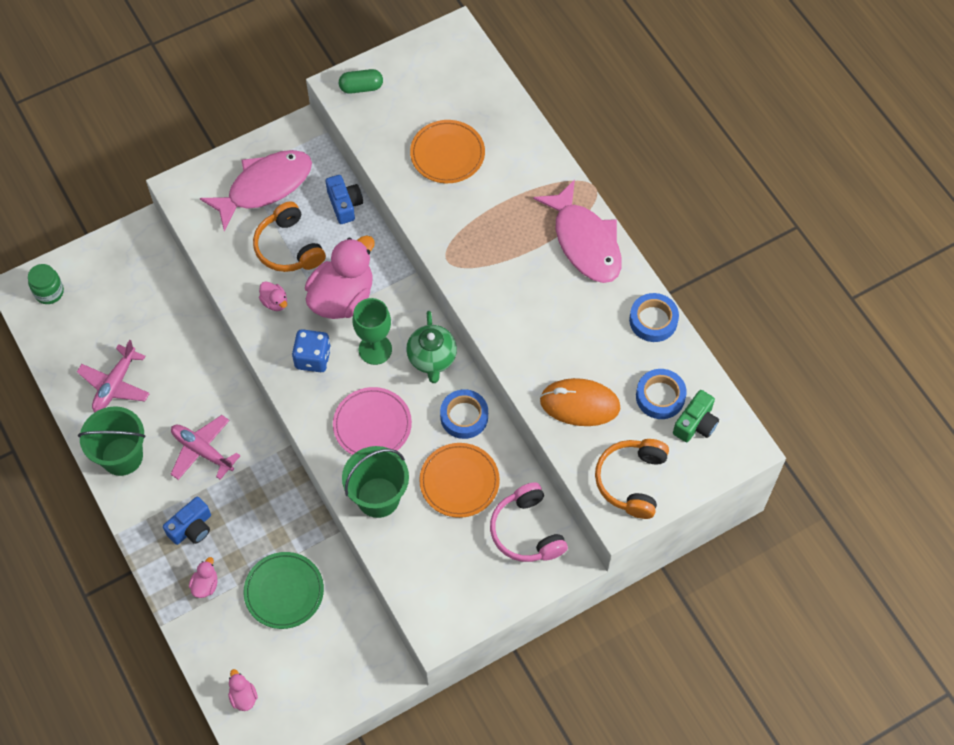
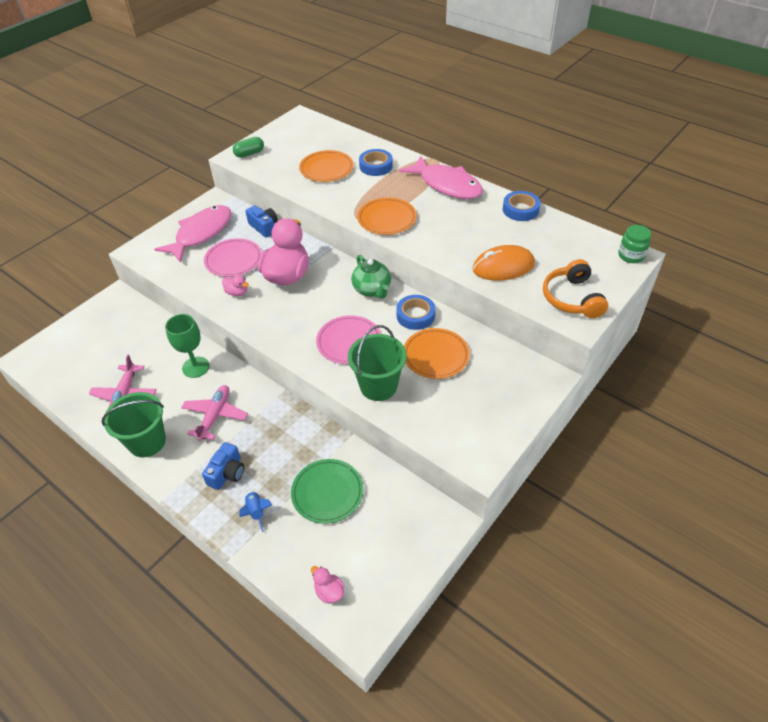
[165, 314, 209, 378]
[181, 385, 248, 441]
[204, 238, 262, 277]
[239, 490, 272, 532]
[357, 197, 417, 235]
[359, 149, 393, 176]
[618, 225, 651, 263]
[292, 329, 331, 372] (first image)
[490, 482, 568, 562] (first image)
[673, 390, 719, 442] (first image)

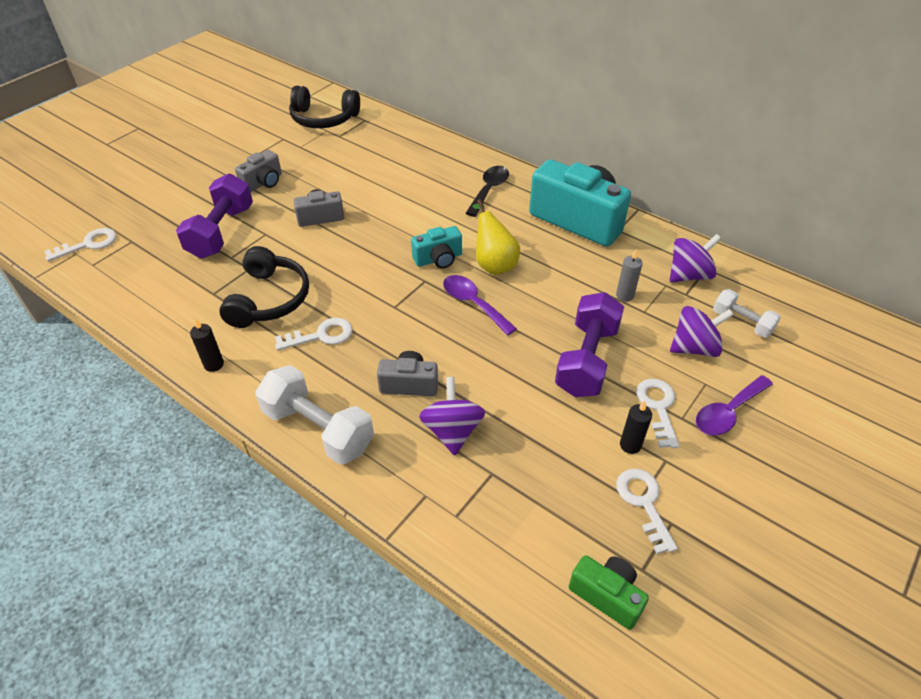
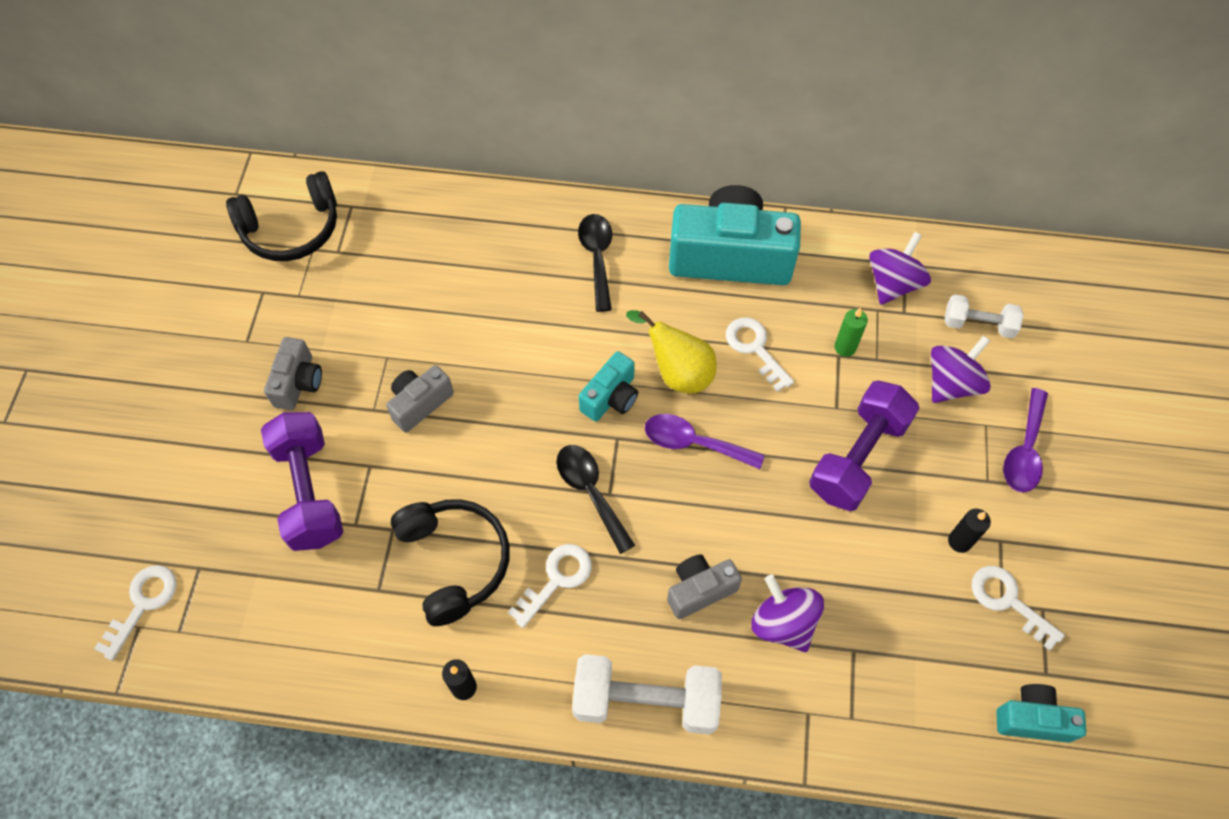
[556, 445, 635, 554]
[726, 317, 794, 392]
[809, 381, 919, 511]
[834, 308, 868, 357]
[996, 684, 1086, 743]

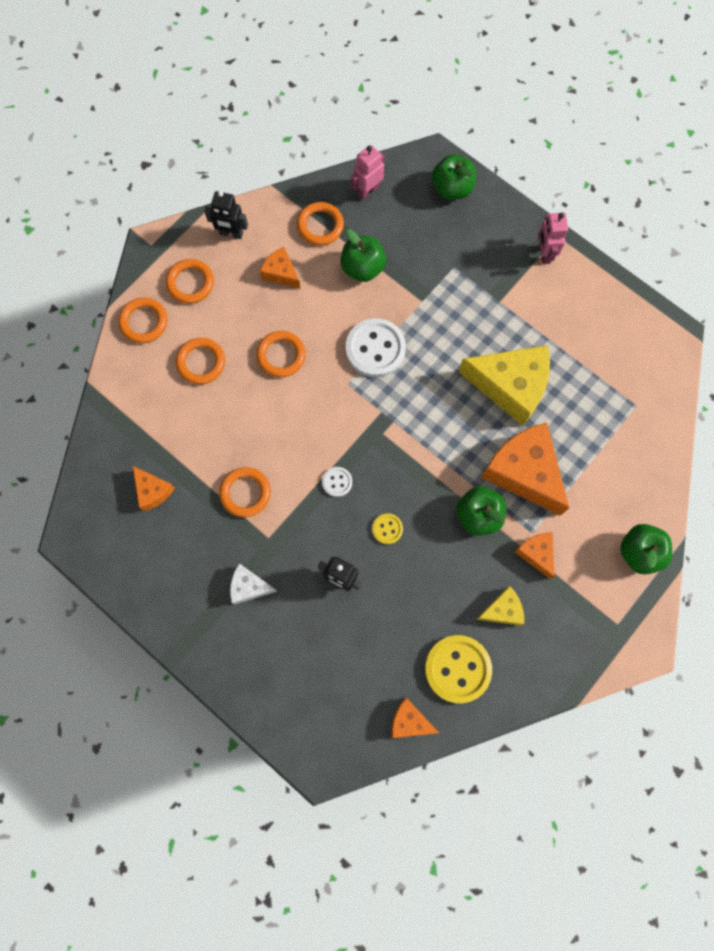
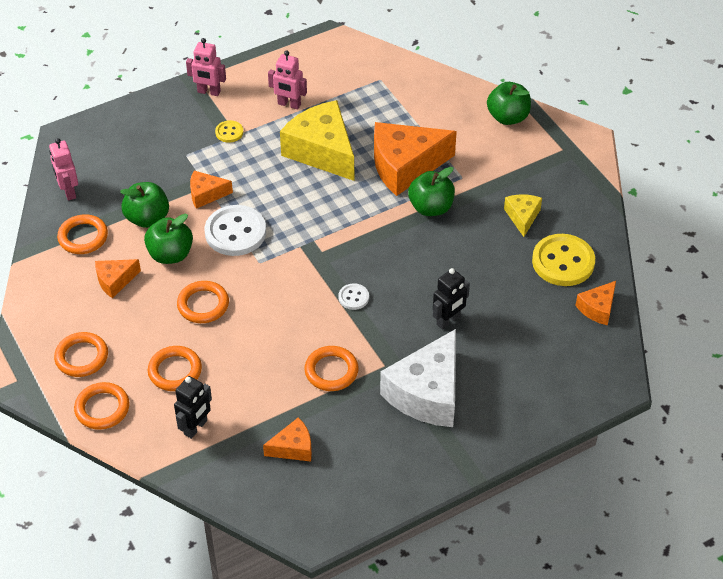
[144, 214, 193, 264]
[174, 376, 212, 439]
[190, 170, 233, 209]
[215, 120, 243, 143]
[268, 51, 307, 110]
[280, 100, 354, 181]
[380, 329, 456, 427]

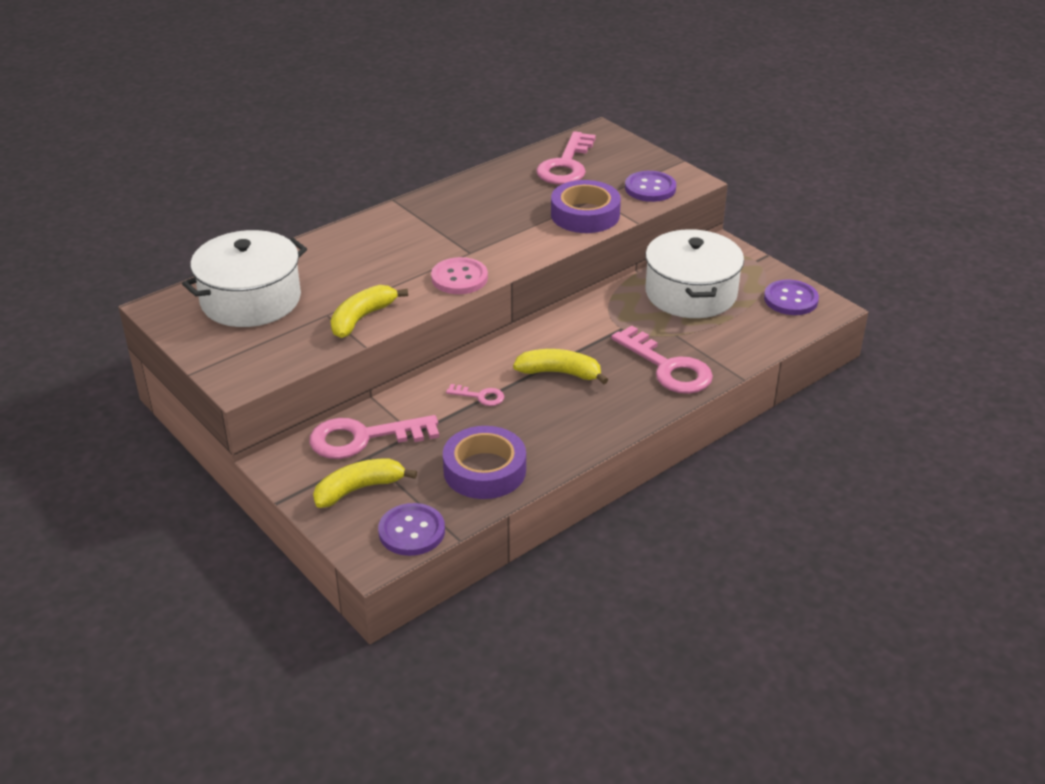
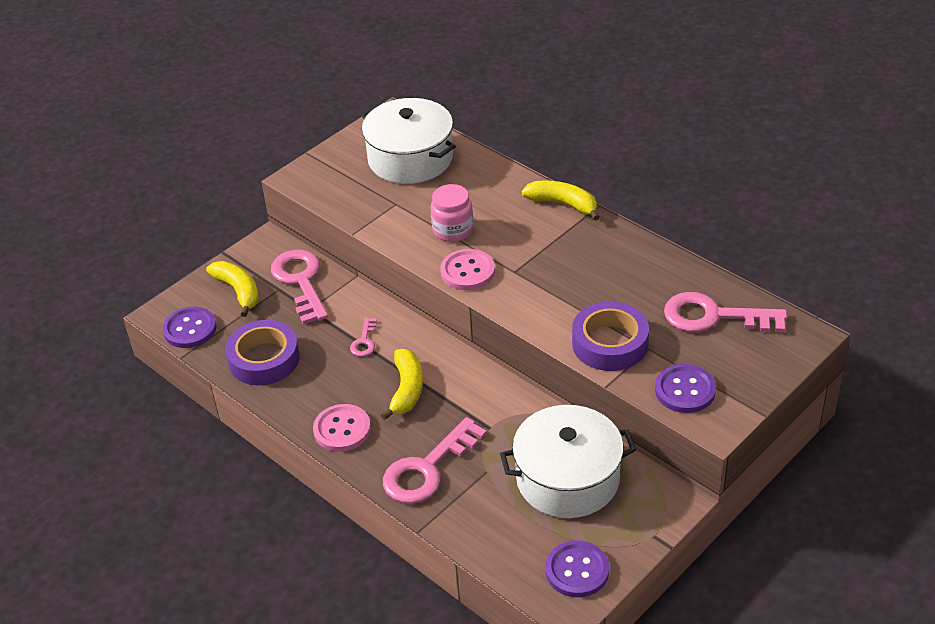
[313, 404, 371, 452]
[431, 184, 473, 242]
[522, 181, 599, 220]

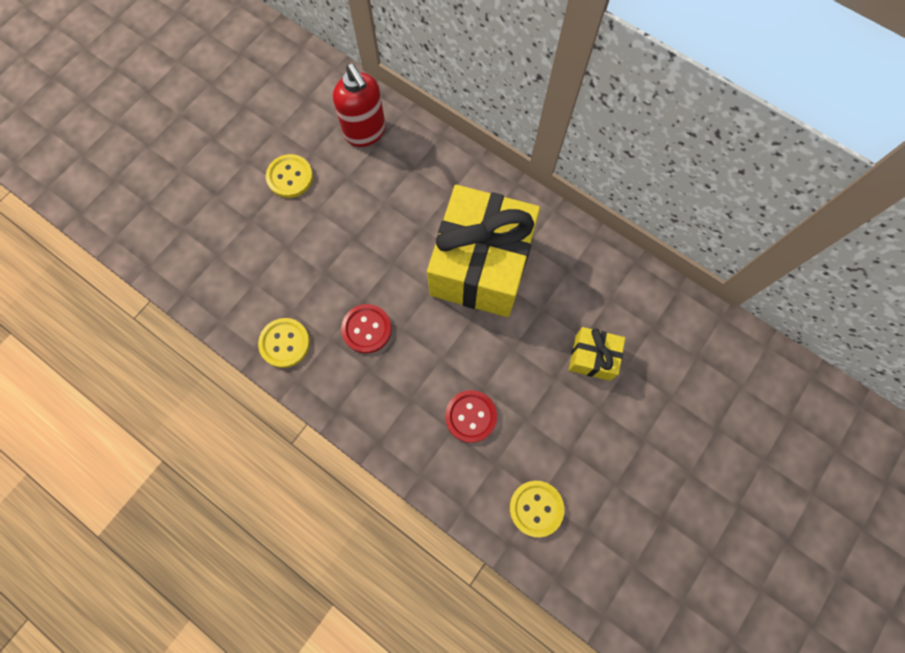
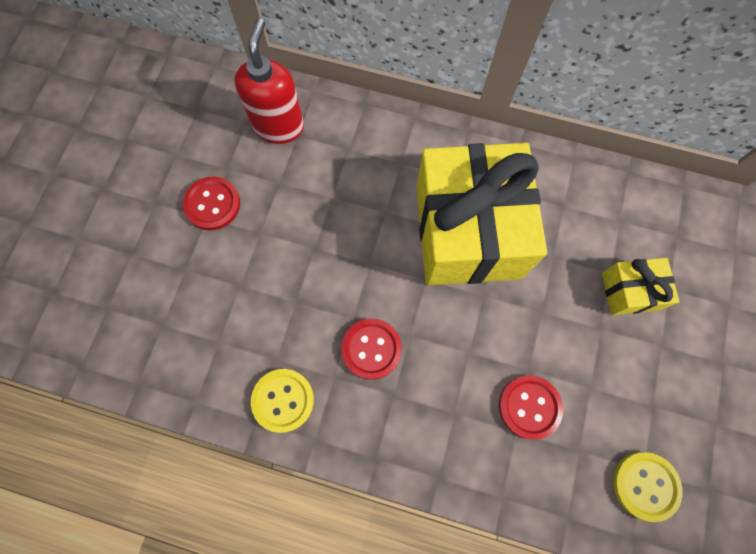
[183, 176, 240, 230]
[235, 18, 304, 144]

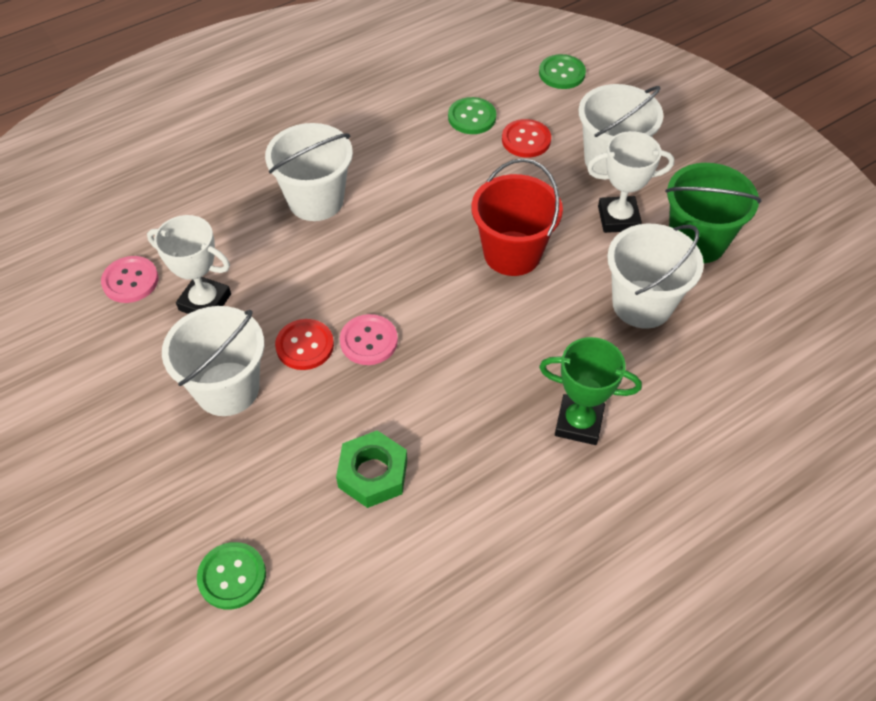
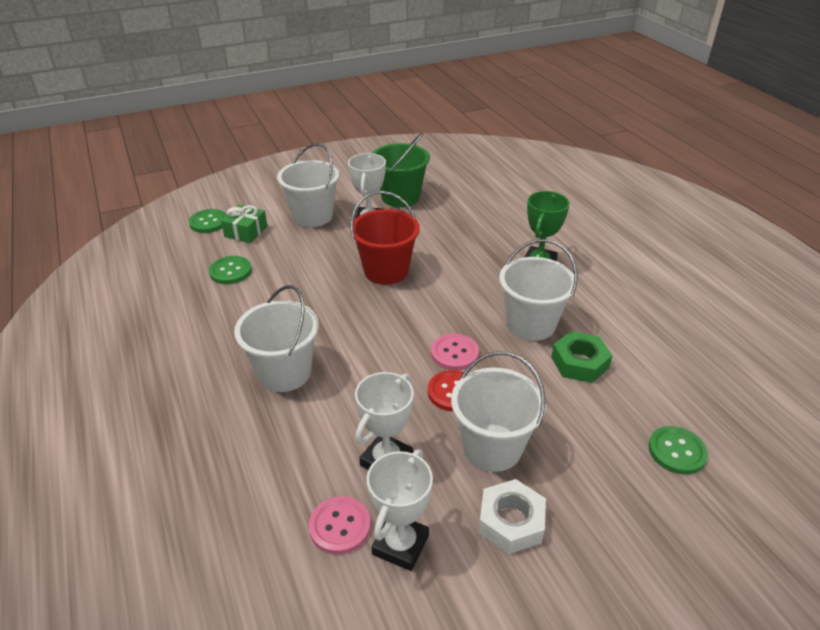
[221, 205, 267, 243]
[366, 449, 433, 571]
[478, 479, 546, 554]
[499, 239, 578, 341]
[502, 119, 551, 158] (first image)

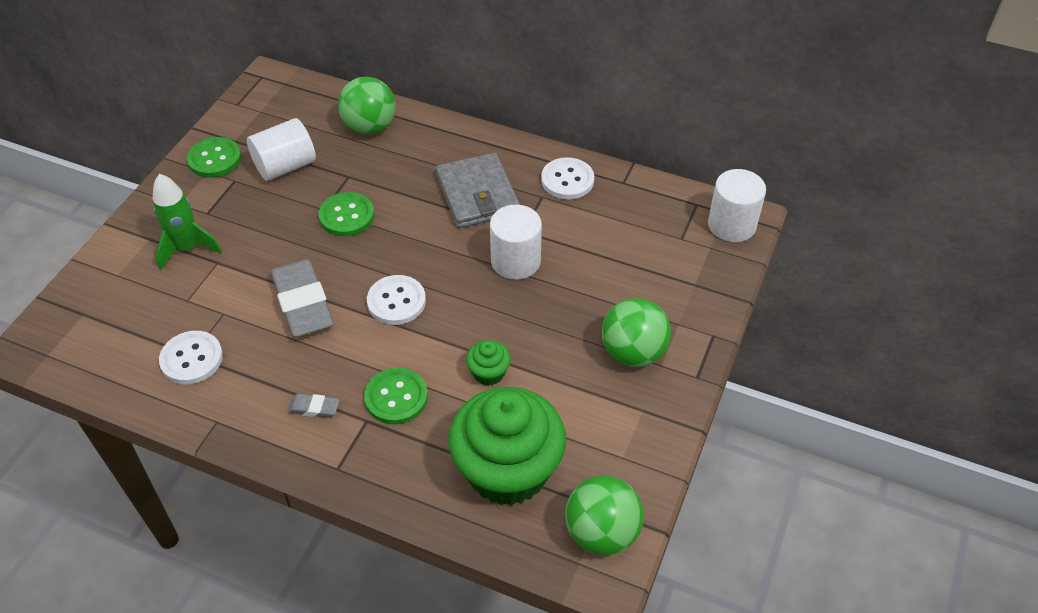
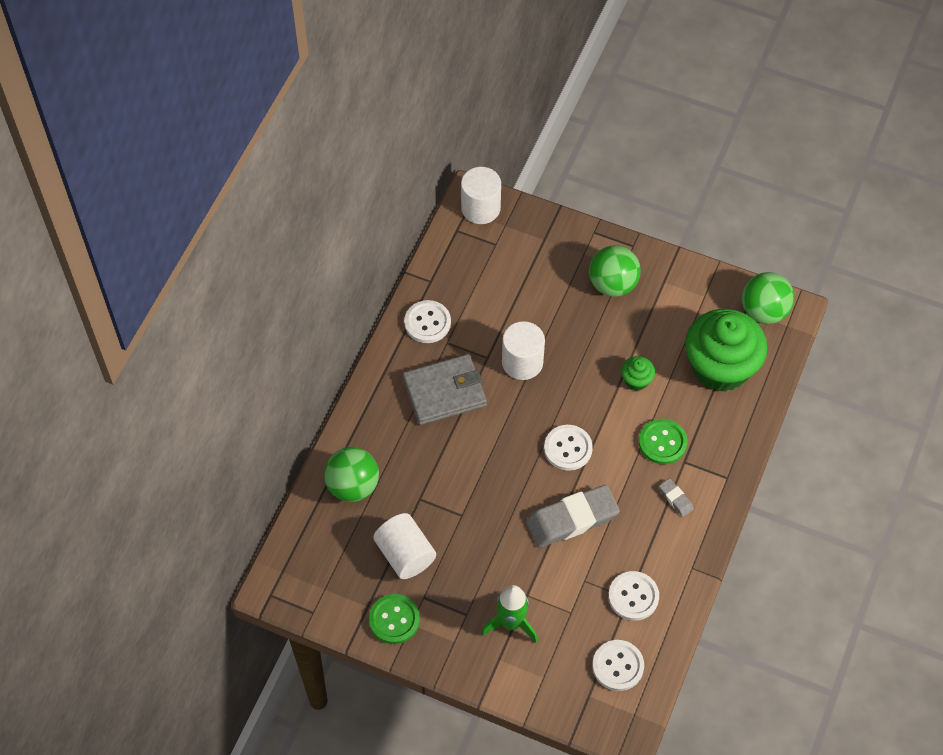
[592, 640, 644, 691]
[659, 478, 694, 517]
[319, 192, 374, 236] (first image)

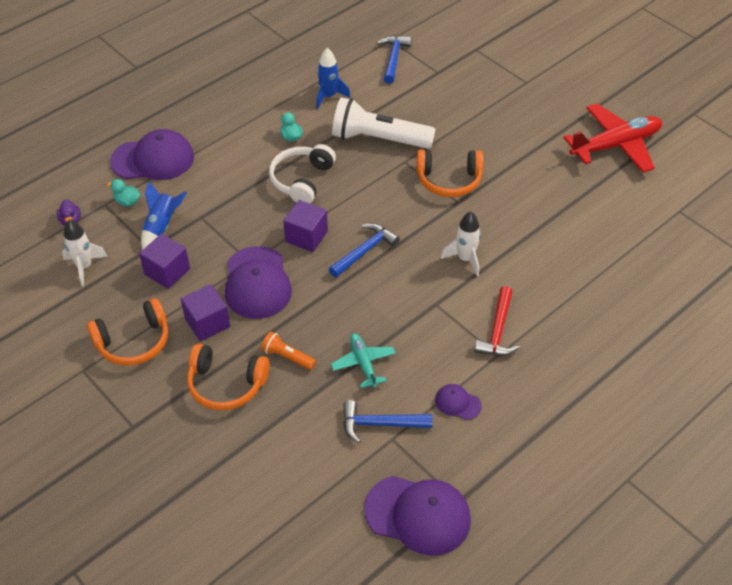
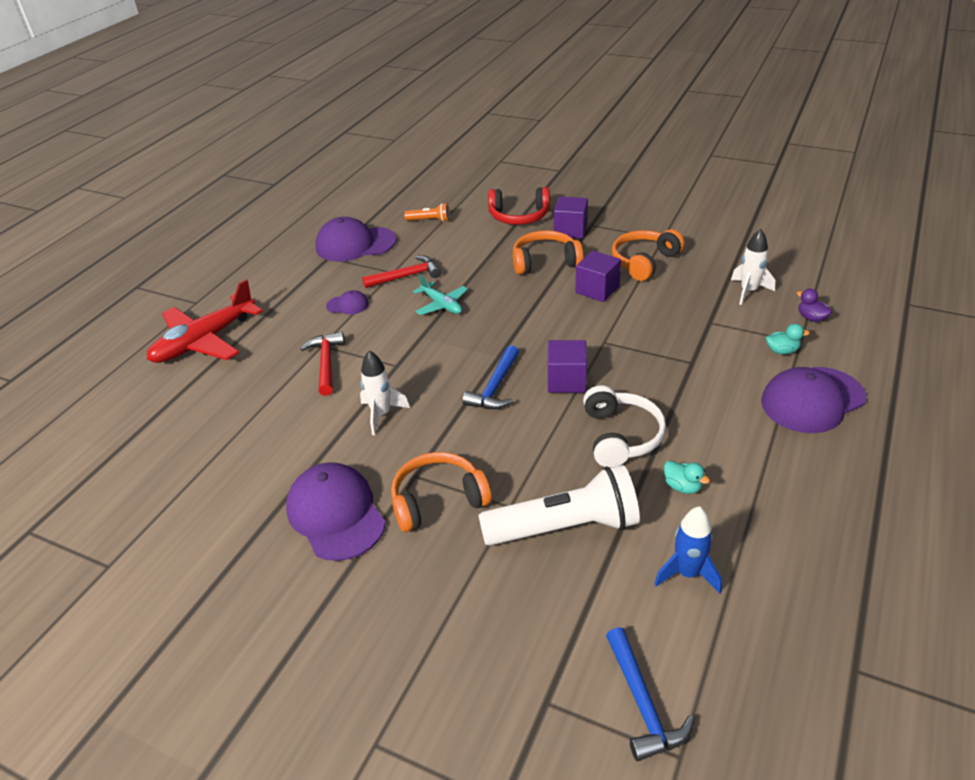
[147, 279, 263, 363]
[286, 462, 386, 561]
[362, 256, 441, 288]
[404, 203, 450, 222]
[488, 187, 550, 225]
[554, 196, 588, 239]
[141, 181, 187, 250] (first image)

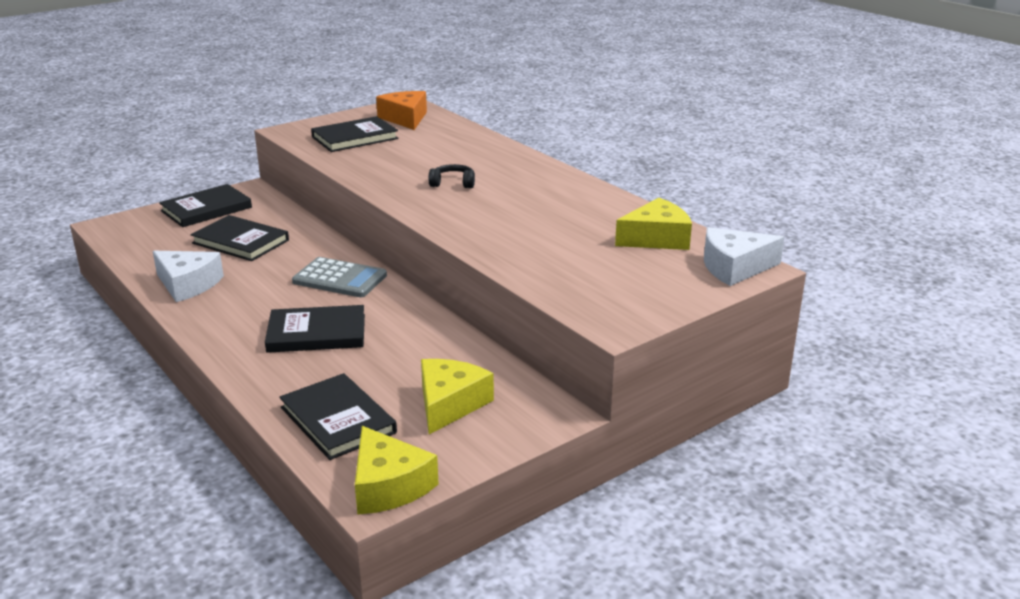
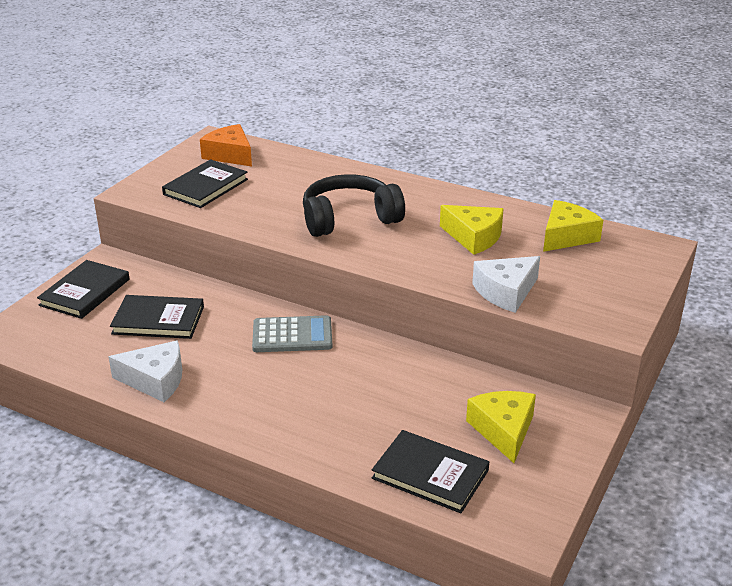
[303, 174, 405, 237]
[440, 205, 504, 255]
[472, 256, 540, 313]
[265, 305, 365, 353] (first image)

